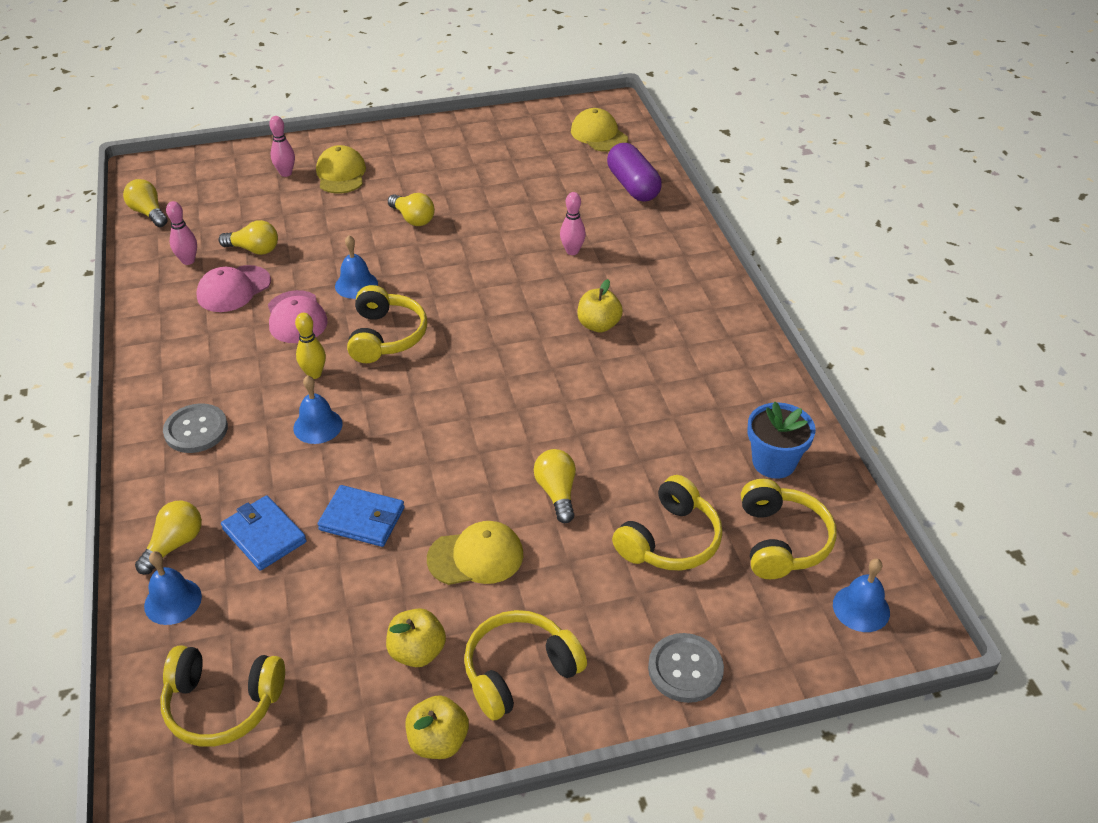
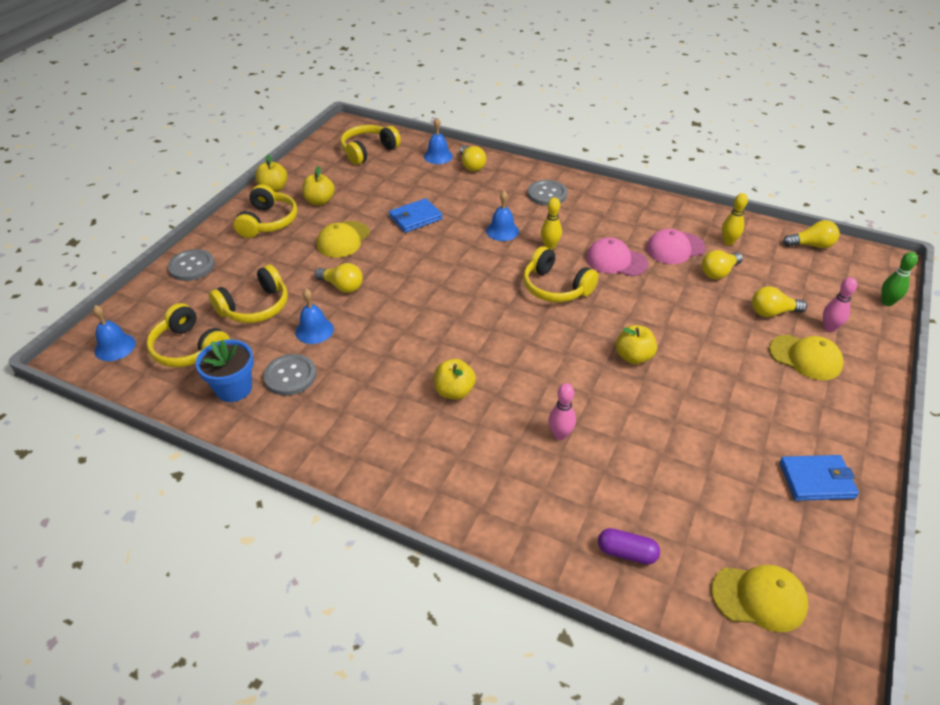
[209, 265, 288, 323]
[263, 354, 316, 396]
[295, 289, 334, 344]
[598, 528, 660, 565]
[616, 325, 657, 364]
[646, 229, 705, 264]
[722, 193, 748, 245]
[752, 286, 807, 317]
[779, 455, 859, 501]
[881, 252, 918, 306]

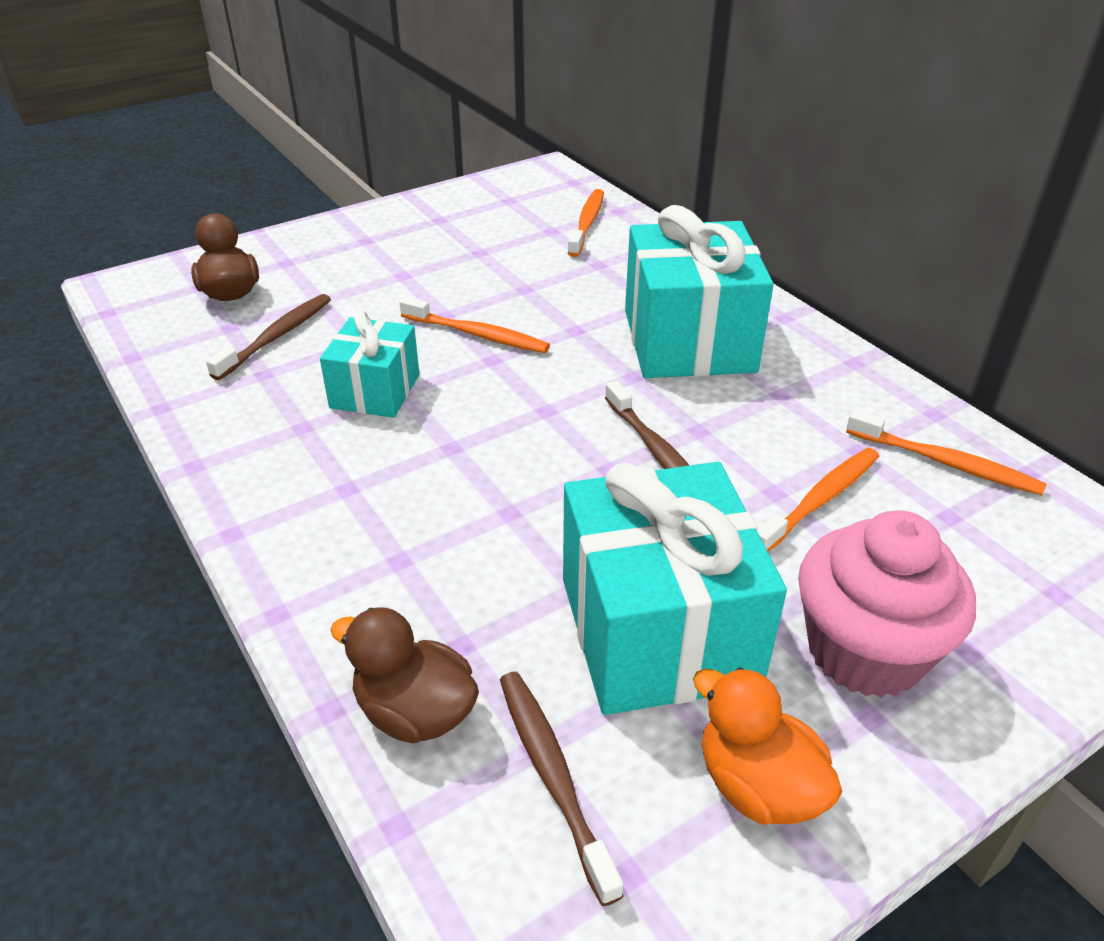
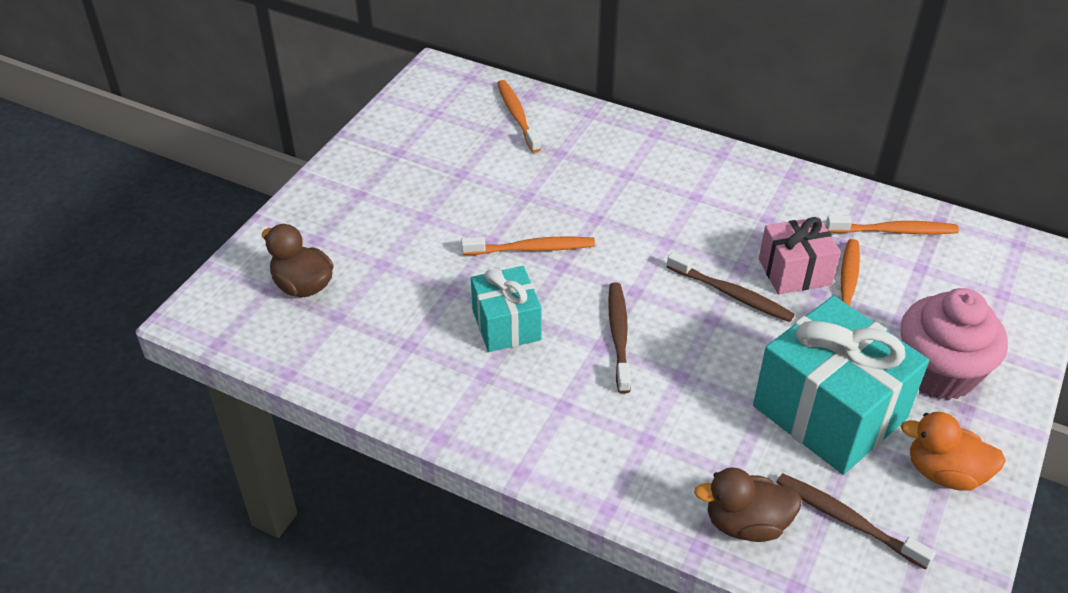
[608, 282, 631, 393]
[759, 217, 841, 294]
[625, 205, 774, 378] (first image)

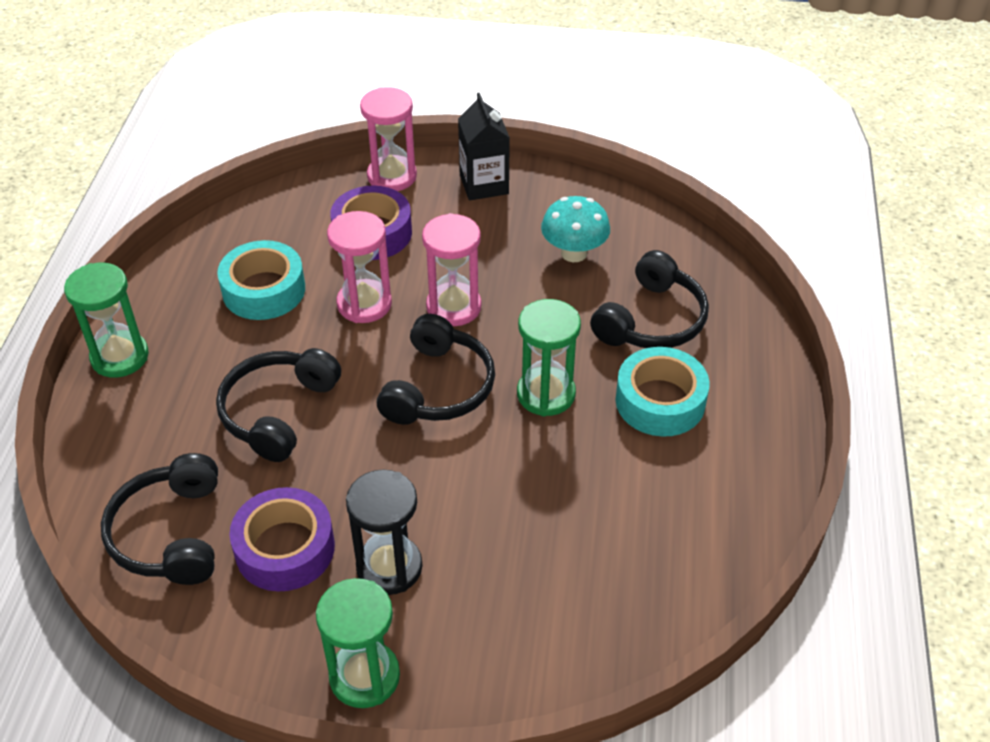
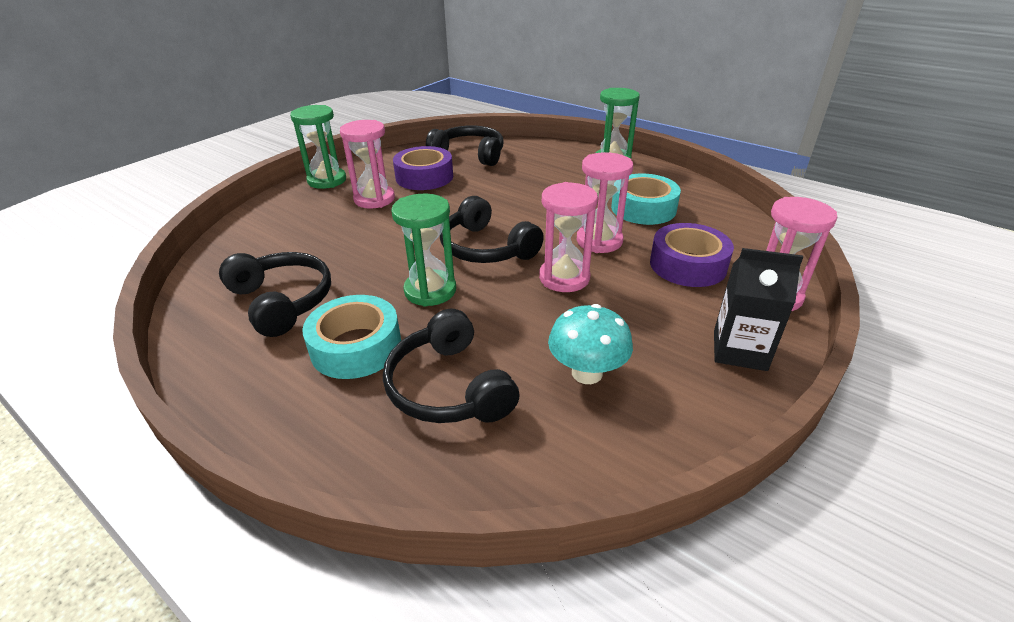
[219, 252, 331, 337]
[340, 120, 395, 209]

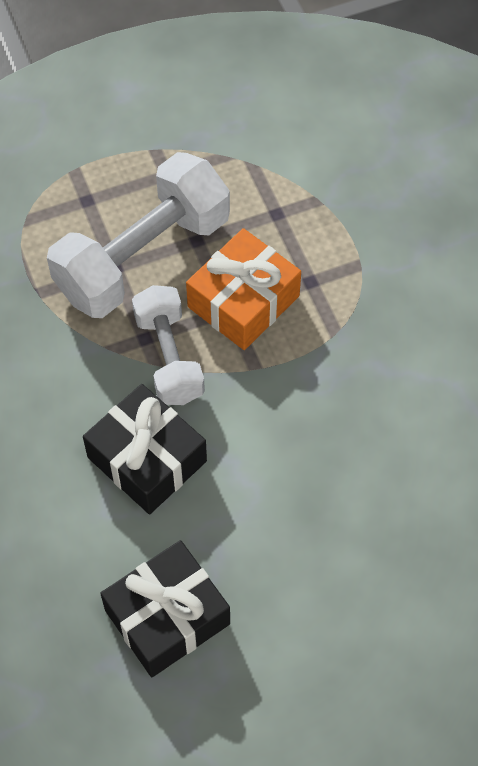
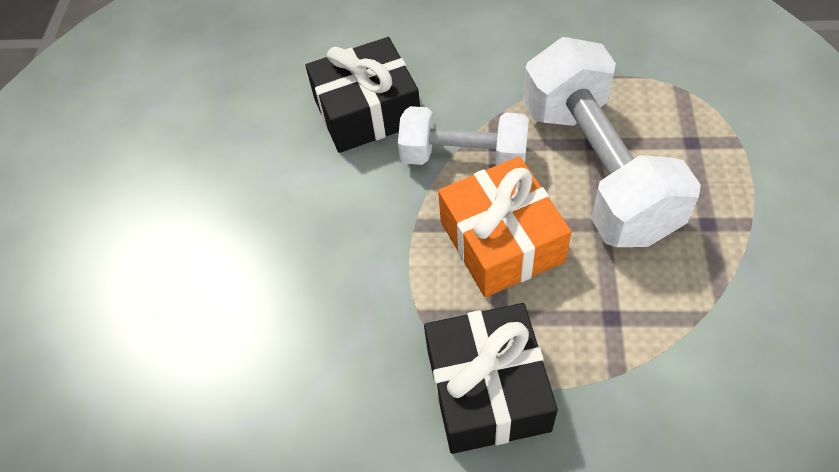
[424, 303, 558, 454]

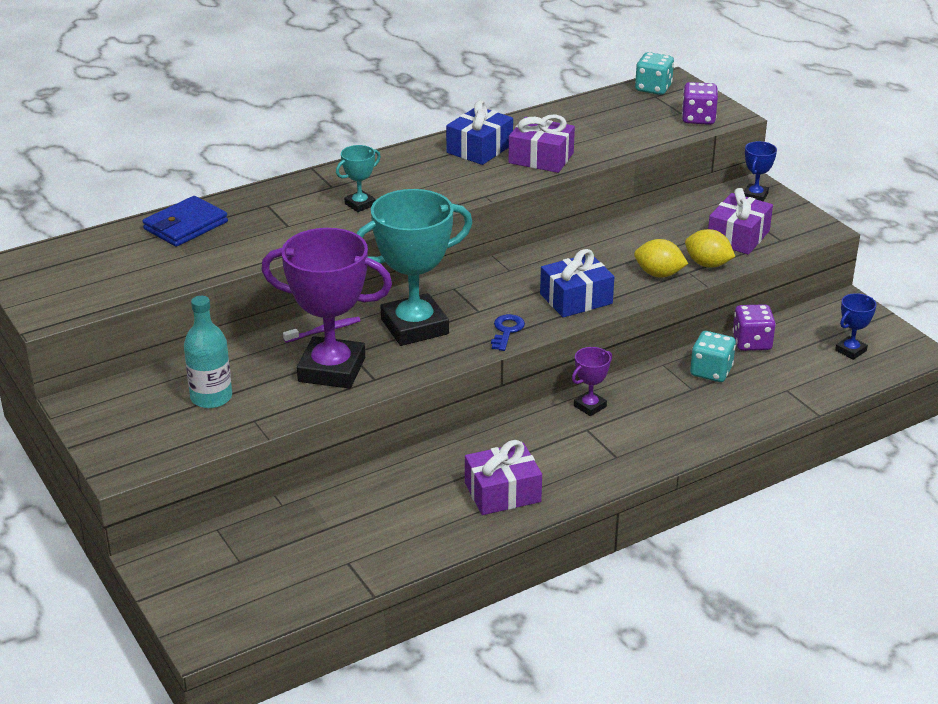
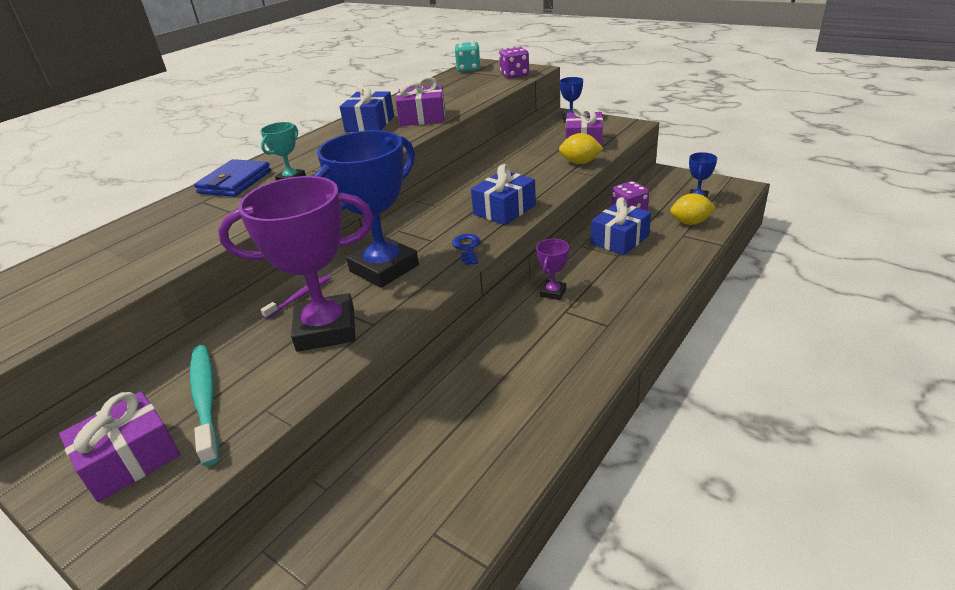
[59, 391, 180, 502]
[190, 345, 219, 466]
[194, 159, 271, 197]
[314, 130, 419, 288]
[591, 197, 651, 255]
[670, 193, 716, 225]

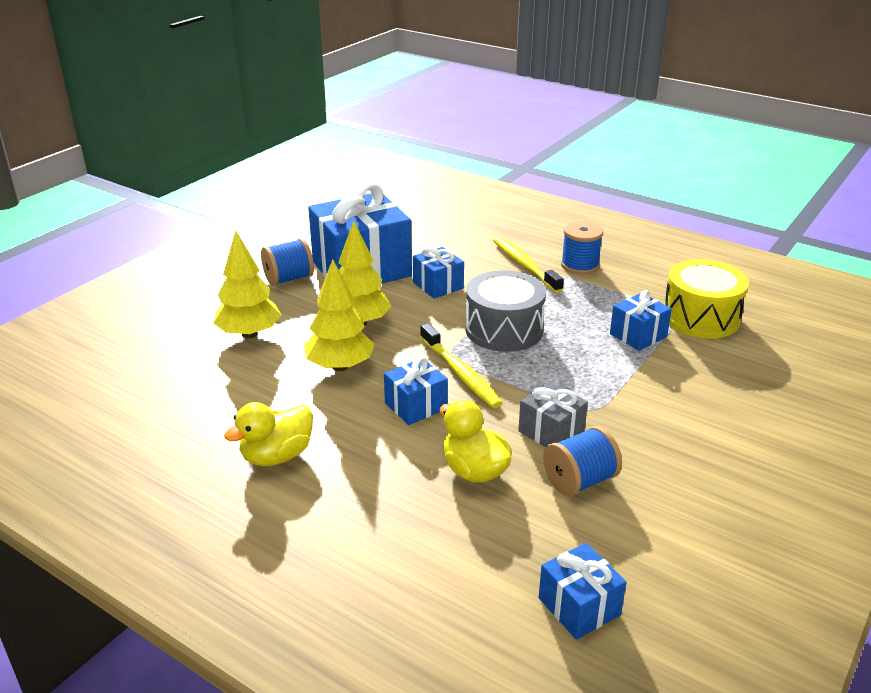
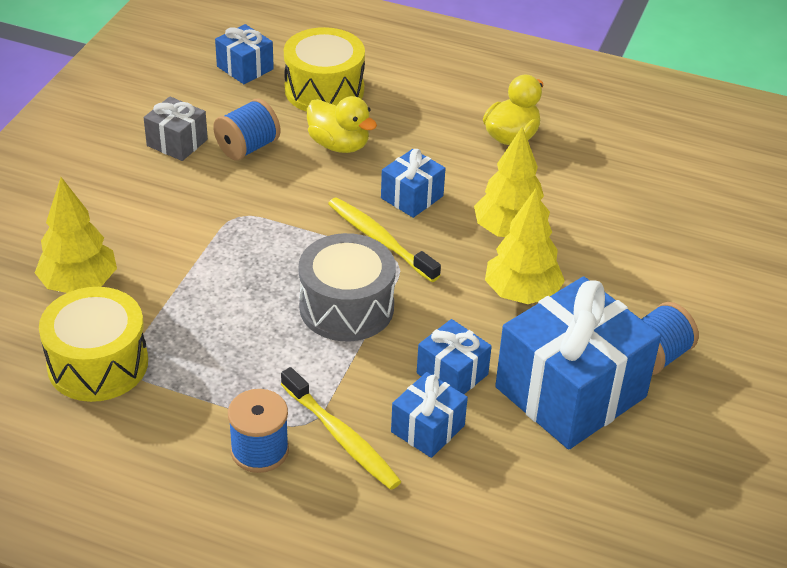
[35, 177, 117, 293]
[144, 96, 208, 161]
[284, 27, 365, 112]
[391, 372, 468, 458]

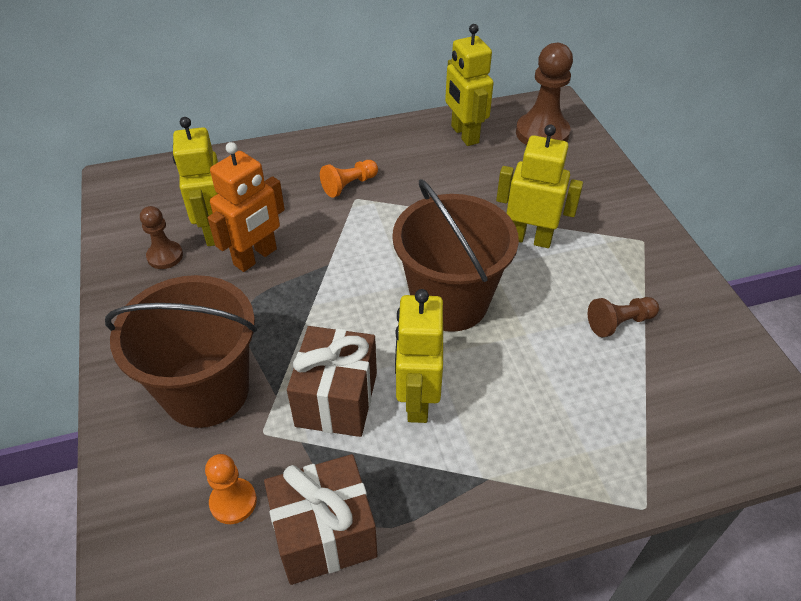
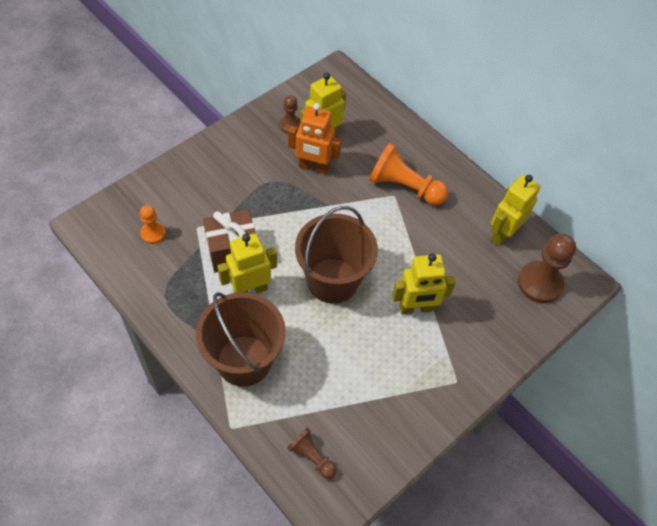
[196, 292, 286, 387]
[287, 427, 337, 479]
[369, 143, 448, 205]
[392, 253, 456, 314]
[264, 454, 377, 585] (first image)

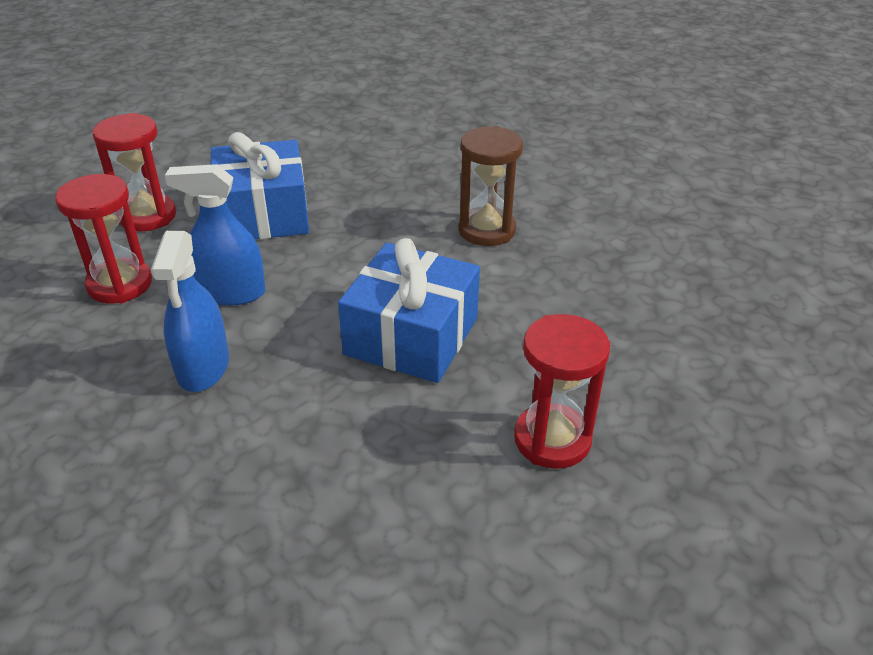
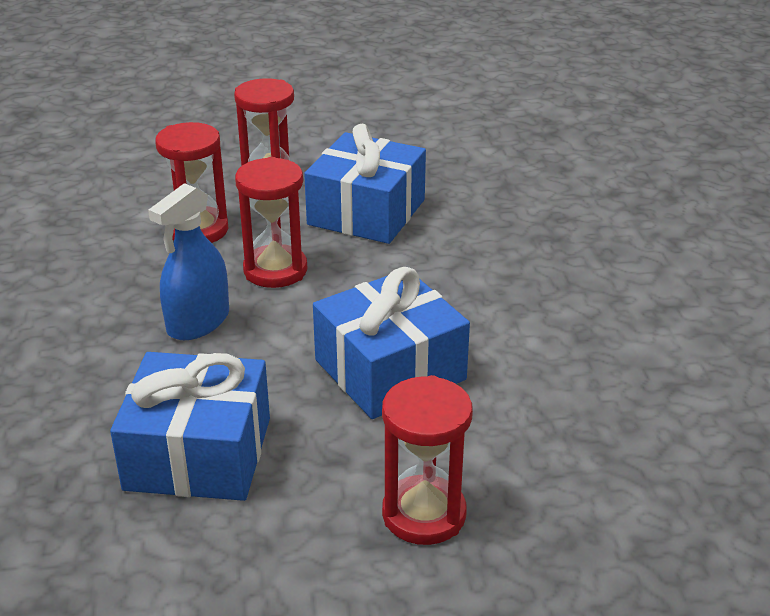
[110, 352, 270, 501]
[235, 157, 308, 288]
[458, 126, 523, 246] (first image)

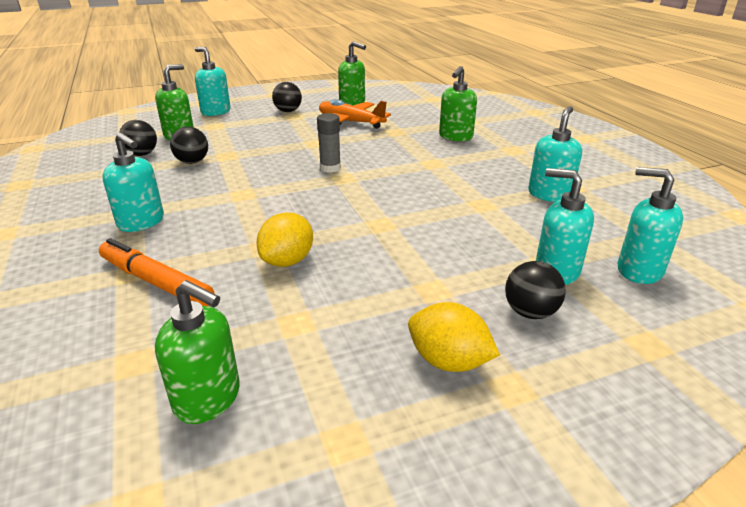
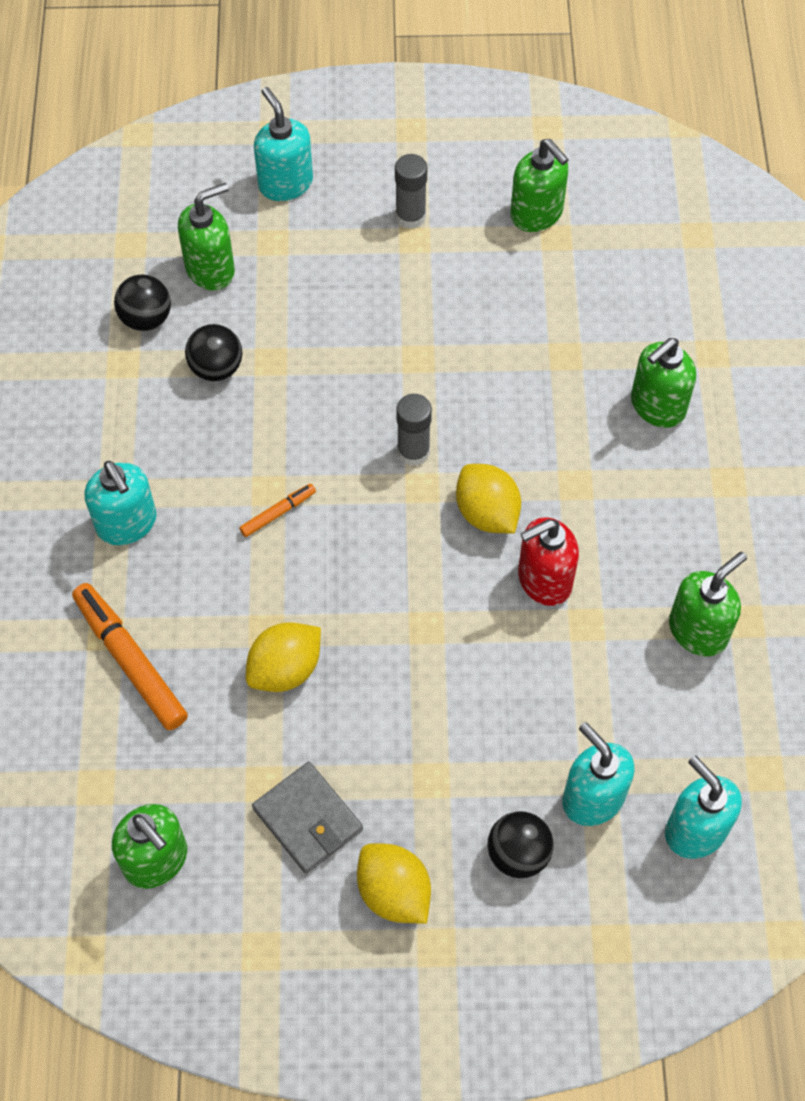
[239, 484, 316, 537]
[252, 762, 363, 874]
[395, 154, 427, 229]
[456, 464, 521, 533]
[518, 517, 579, 606]
[669, 552, 747, 656]
[319, 99, 391, 129] (first image)

